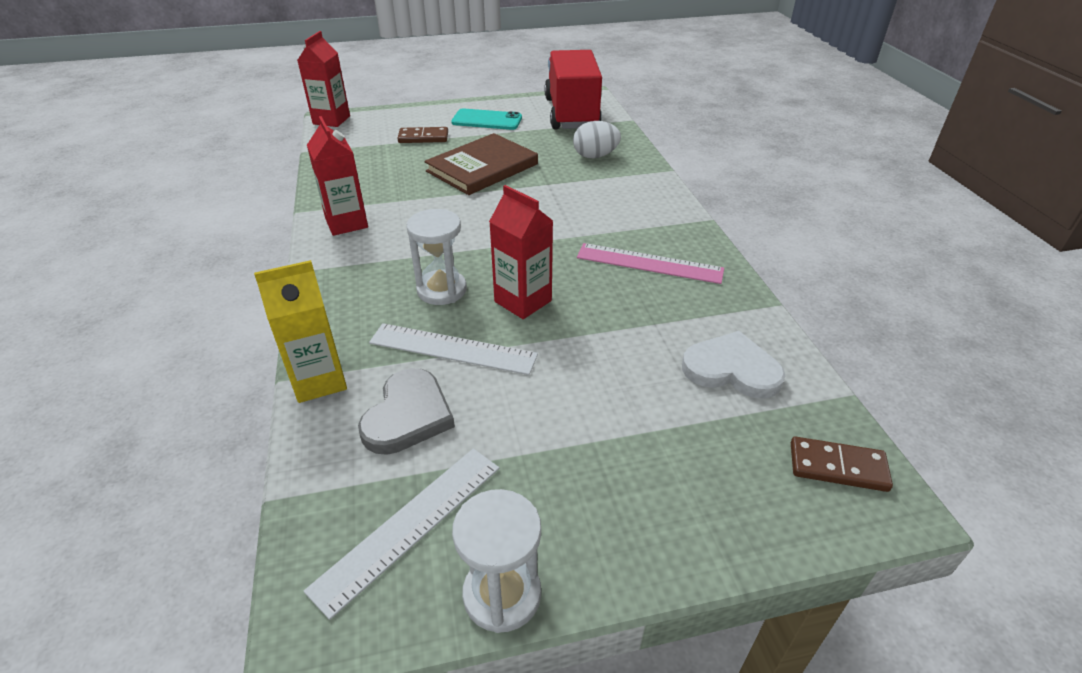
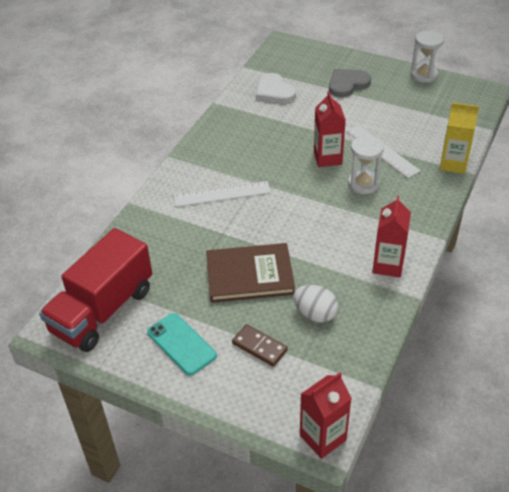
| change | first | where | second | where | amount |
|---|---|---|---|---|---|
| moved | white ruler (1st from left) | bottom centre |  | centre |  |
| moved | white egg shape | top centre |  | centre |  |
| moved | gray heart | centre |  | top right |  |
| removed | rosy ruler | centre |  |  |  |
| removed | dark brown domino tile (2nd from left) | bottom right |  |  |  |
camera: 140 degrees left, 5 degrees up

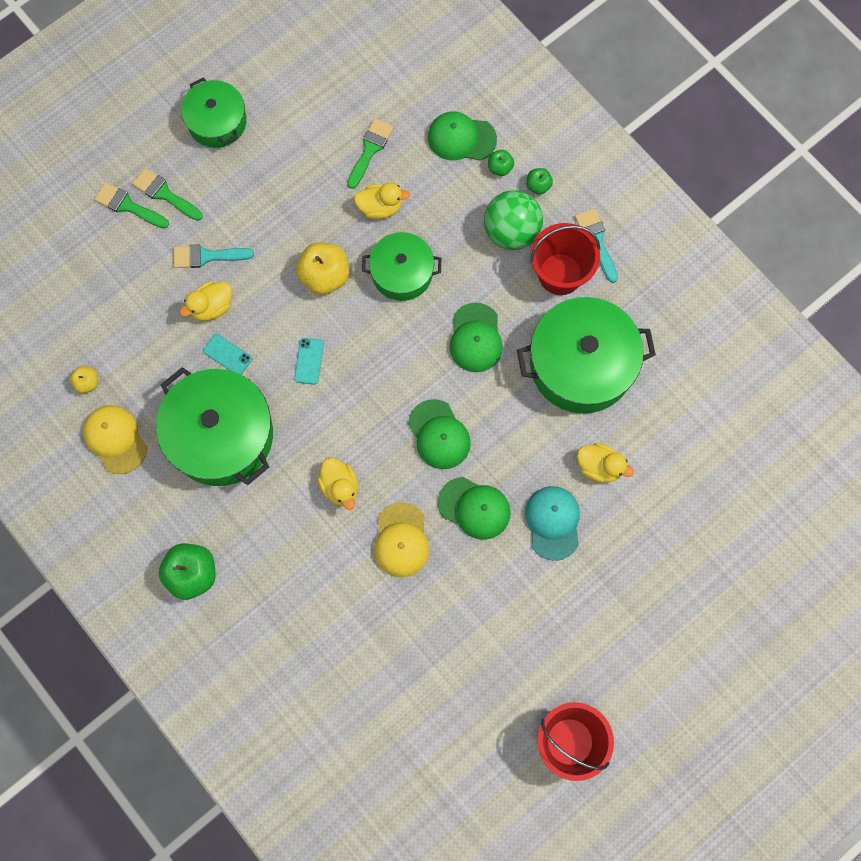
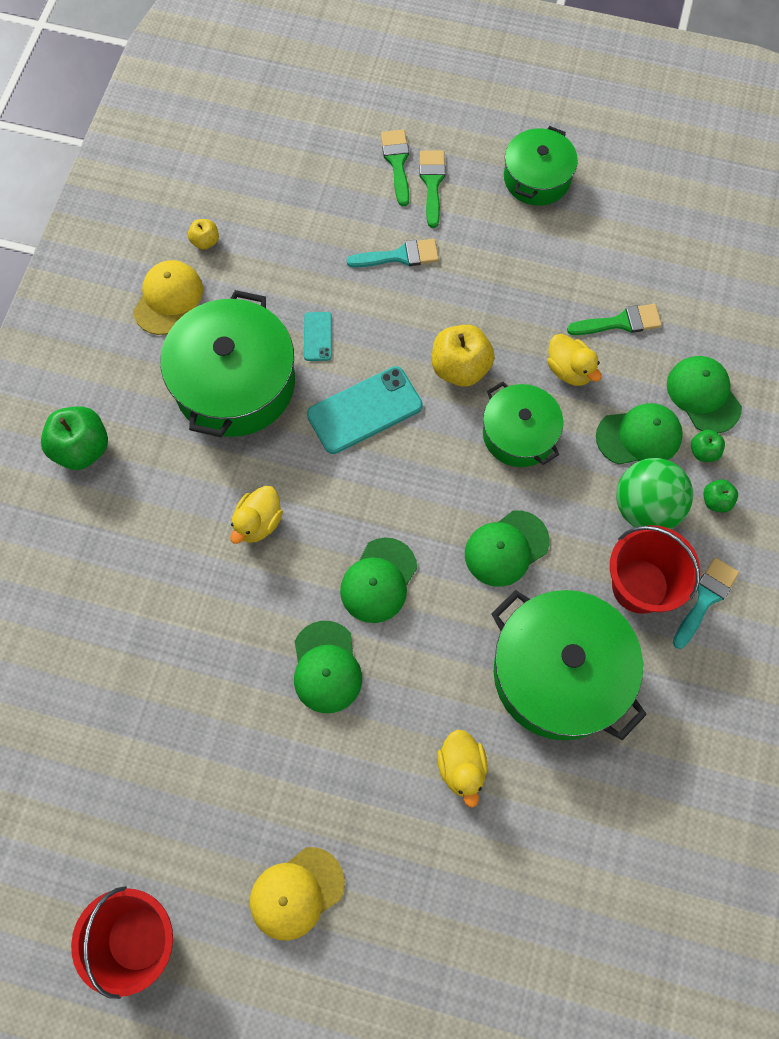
| change | first | where | second | where | amount |
|---|---|---|---|---|---|
| moved | bright yellow cap (2nd from left) | centre |  | bottom centre |  |
| resized | turquoise smartphone (2nd from left) | centre |  | centre | x1.96 |
| turned | turquoise brush (1st from left) | top left |  | top centre | 120 degrees clockwise |
| added |  |  | leaf-green cap (4th from left) | middle right |  |
| removed | bright yellow rubber duck (1st from left) | middle left |  |  |  |
| removed | turquoise cap | centre |  |  |  |
camera: 55 degrees right, 5 degrees down

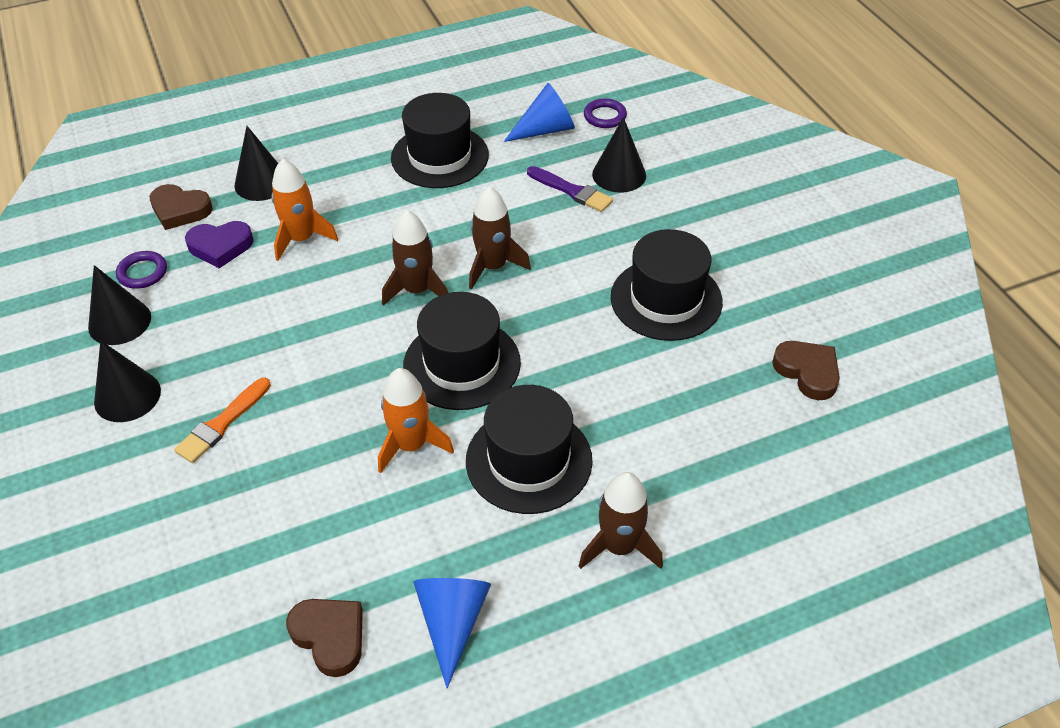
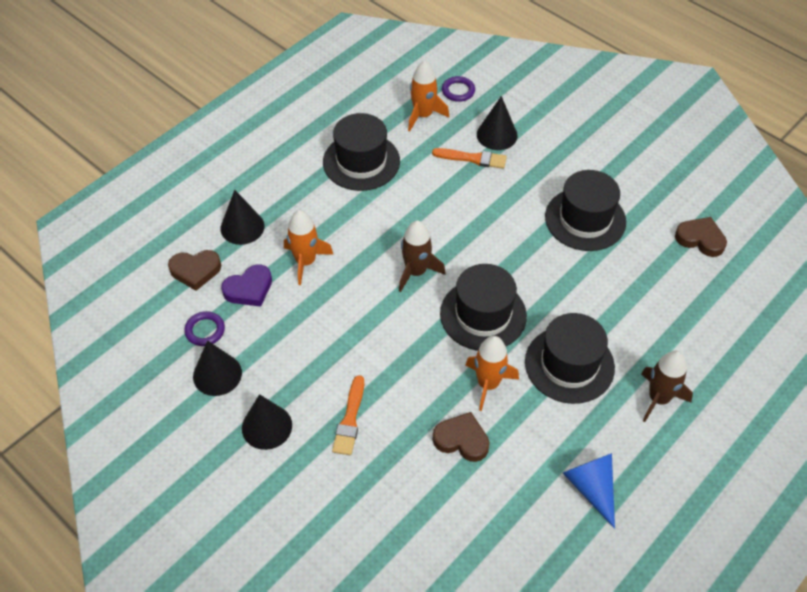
| change | first | where | second | where | amount |
|---|---|---|---|---|---|
| replaced | cobalt solid cone (2nd from left) | top centre | bright orange rocket (2nd from left) | top centre |  |
| recoloured | violet brush | top centre | bright orange brush (2nd from left) | top centre |  |
| moved | dark brown heart (2nd from left) | bottom left |  | bottom centre |  |
| removed | dark brown rocket (2nd from left) | top centre |  |  |  |
camera: 25 degrees left, 5 degrees up

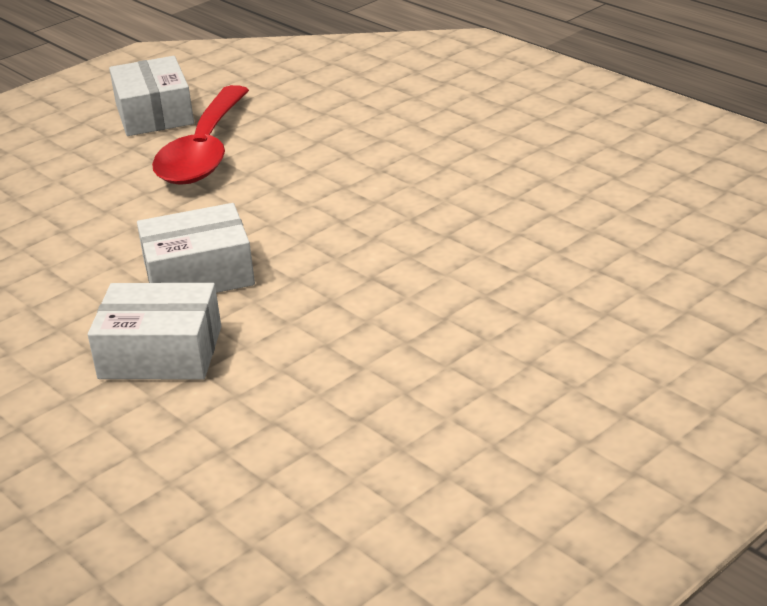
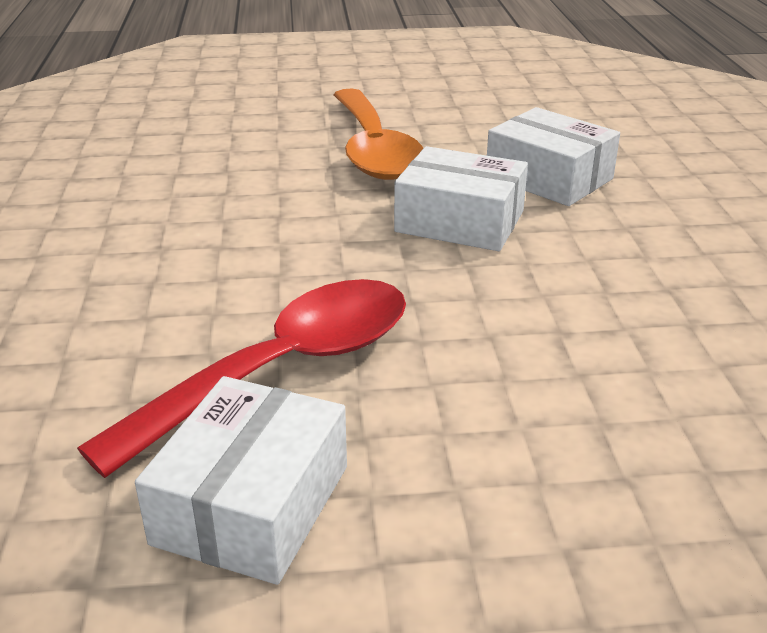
| change | first | where | second | where | amount |
|---|---|---|---|---|---|
| added |  |  | bright orange tablespoon | top centre |  |
camera: 145 degrees left, 0 degrees up

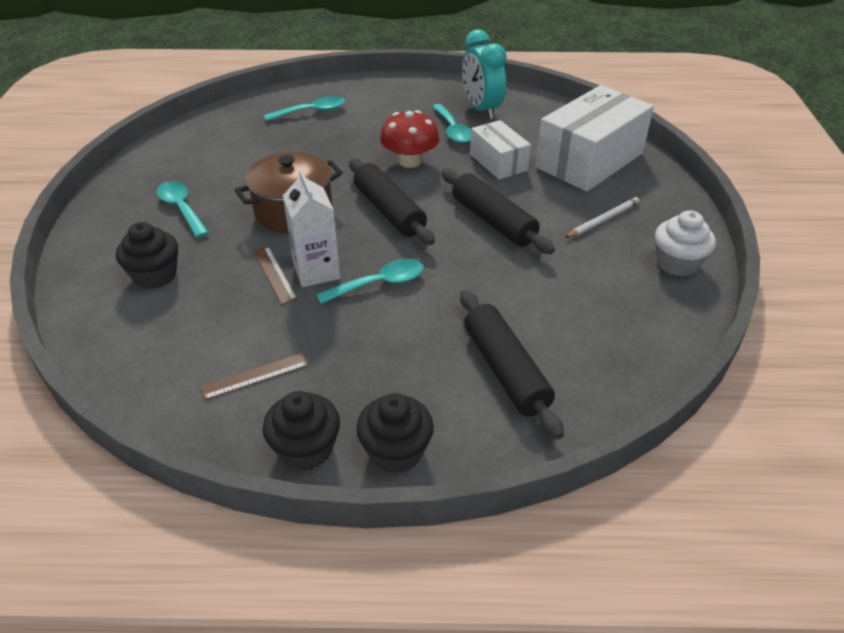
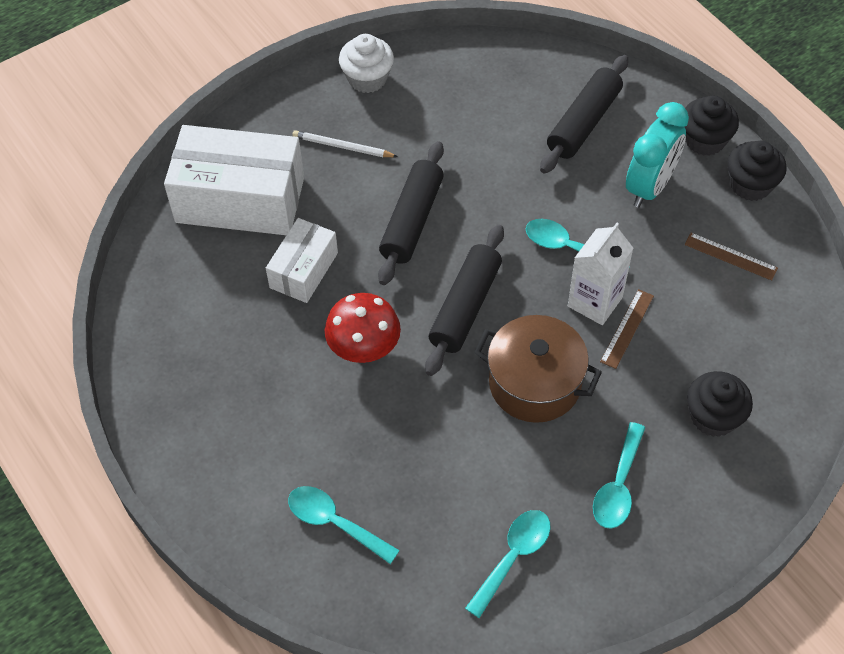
| change | first | where | second | where | amount |
|---|---|---|---|---|---|
| moved | turquoise tablespoon (4th from left in the first image) | top centre | turquoise tablespoon (2nd from left) | bottom centre |  |
| moved | turquoise alarm clock | top centre |  | top right |  |
camera: 125 degrees left, 15 degrees up

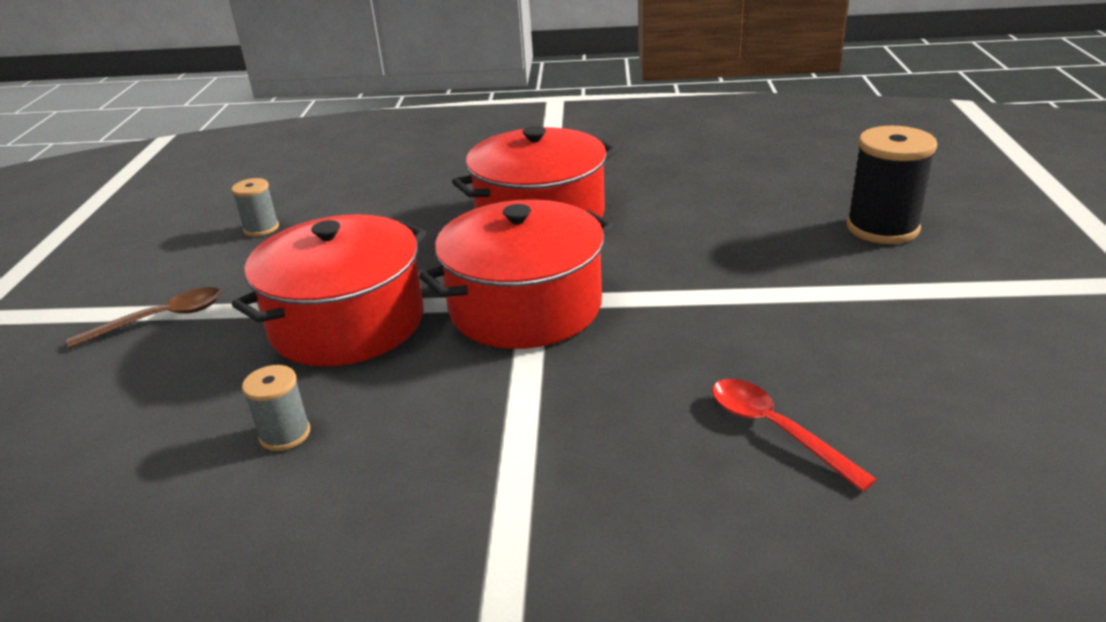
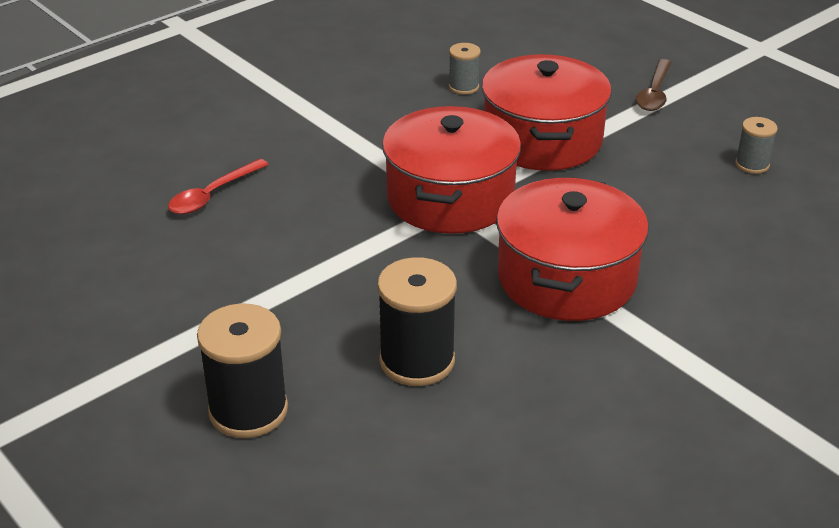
| change | first | where | second | where | amount |
|---|---|---|---|---|---|
| turned | red tablespoon | bottom right |  | middle left | 120 degrees clockwise |
| added |  |  | black reel of thread (2nd from left) | centre |  |
camera: 135 degrees right, 5 degrees up

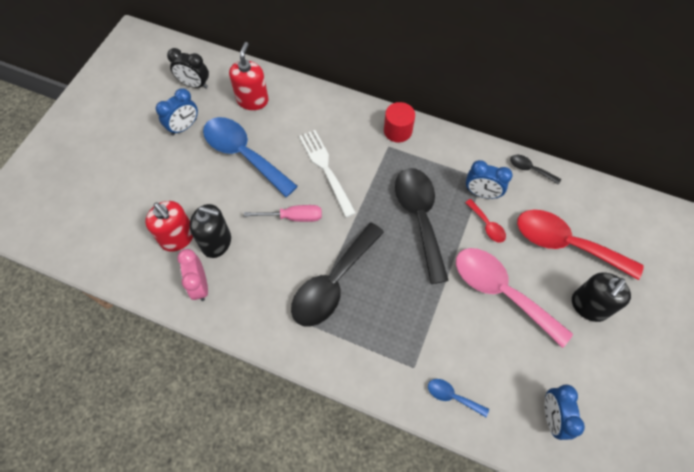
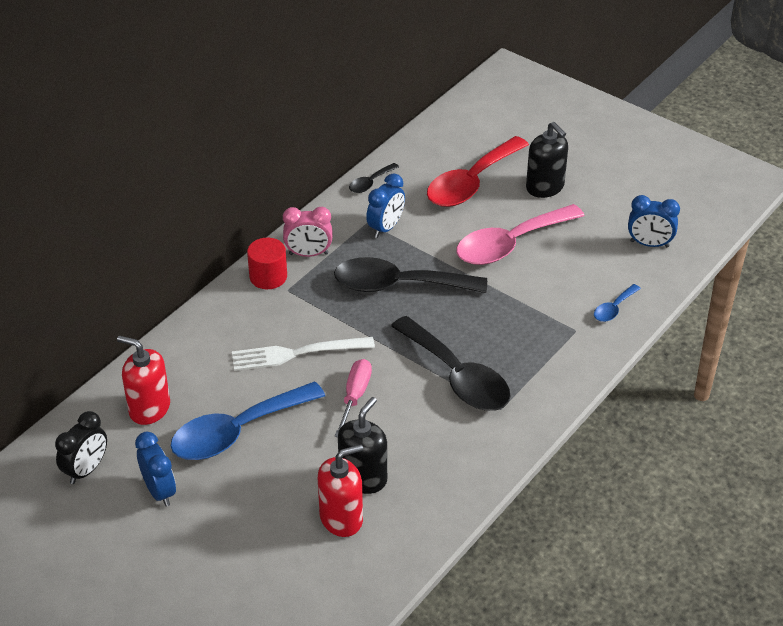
| change | first | where | second | where | amount |
|---|---|---|---|---|---|
| moved | rosy alarm clock | middle left |  | centre |  |
| removed | red tablespoon (1st from left) | middle right |  |  |  |
camera: 75 degrees left, 20 degrees down

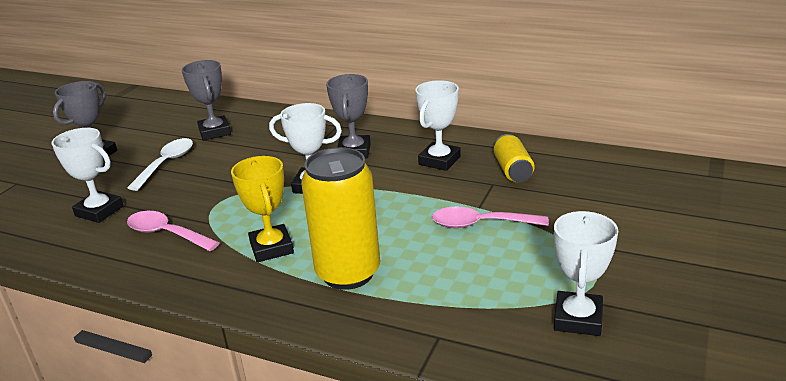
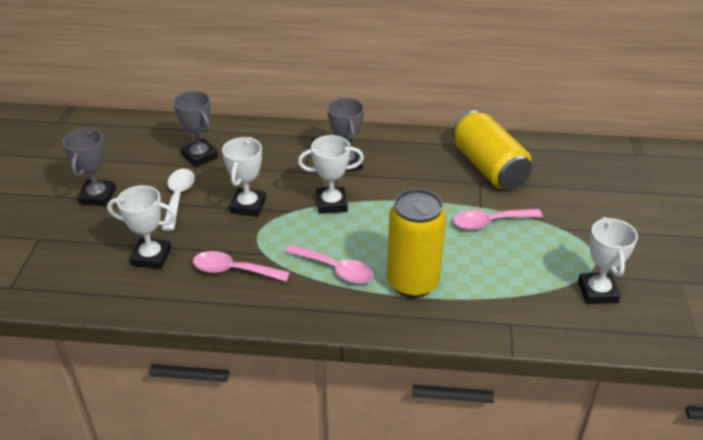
| change | first | where | second | where | amount |
|---|---|---|---|---|---|
| moved | white award cup (3rd from left in the first image) | top centre | white award cup (2nd from left) | centre |  |
| replaced | bright yellow award cup | centre | rosy tablespoon (2nd from left) | centre |  |
| resized | bright yellow can (2nd from left) | centre |  | middle right | x1.85 |
camera: 20 degrees left, 10 degrees up

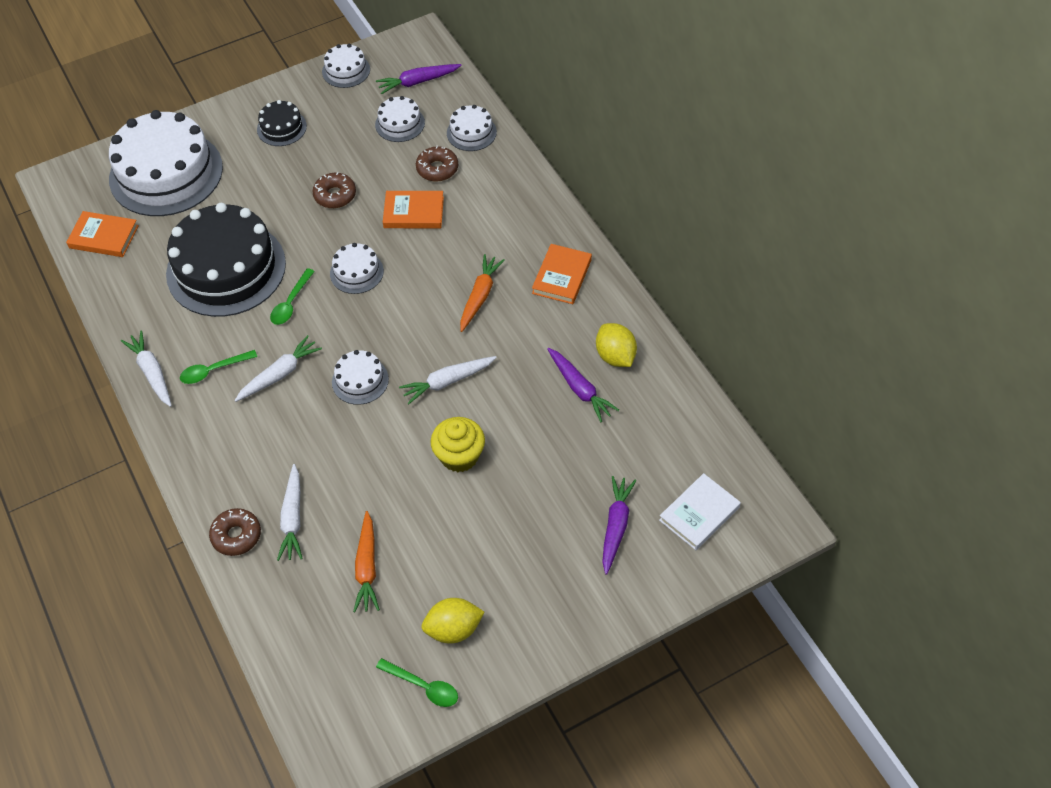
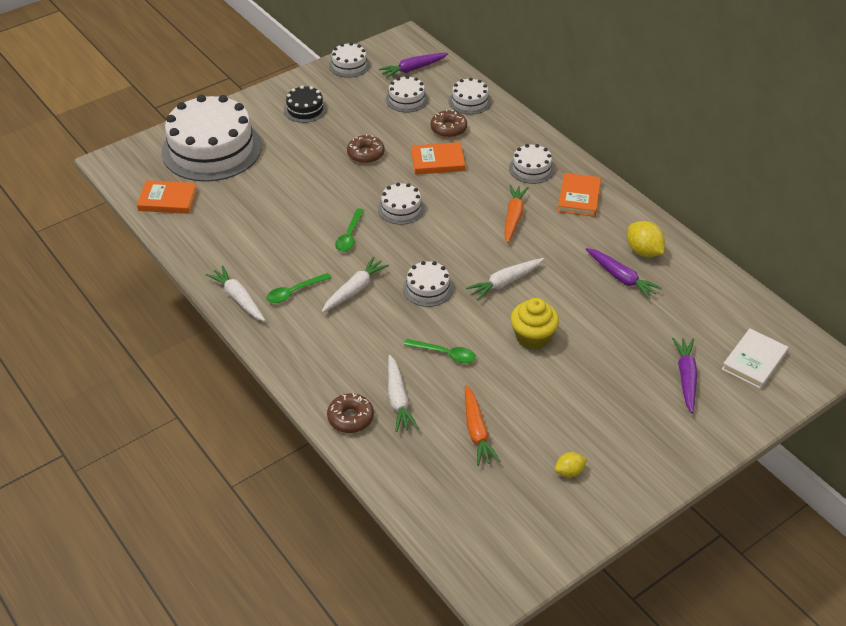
| change | first | where | second | where | amount |
|---|---|---|---|---|---|
| moved | leaf-green tablespoon (3rd from left) | bottom centre |  | centre |  |
| added |  |  | white layer cake (7th from left) | top centre |  |
| resized | bright yellow citrus fruit (1st from left) | bottom centre |  | bottom right | x0.61 |
| removed | black layer cake (1st from left) | top left |  |  |  |
camera: 10 degrees left, 10 degrees down

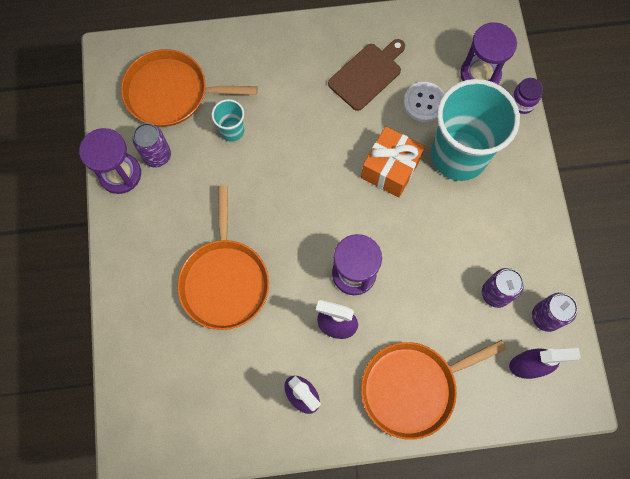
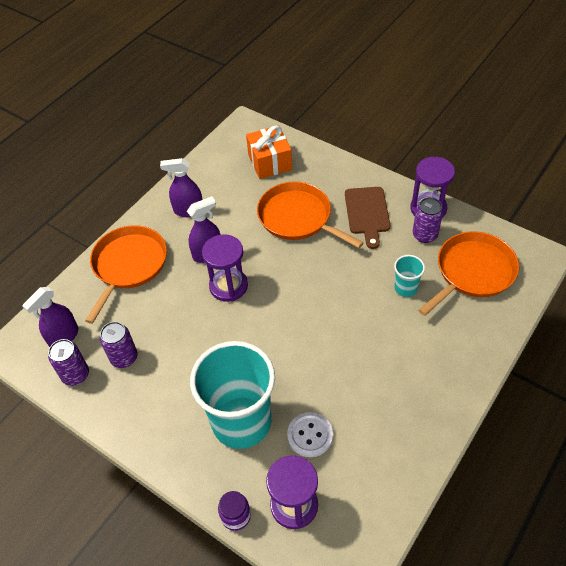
| change | first | where | second | where | amount |
|---|---|---|---|---|---|
| moved | bright orange gift | centre |  | top centre |  |
| moved | dark brown chopping board | top centre |  | centre |  |
camera: 135 degrees right, 20 degrees down

